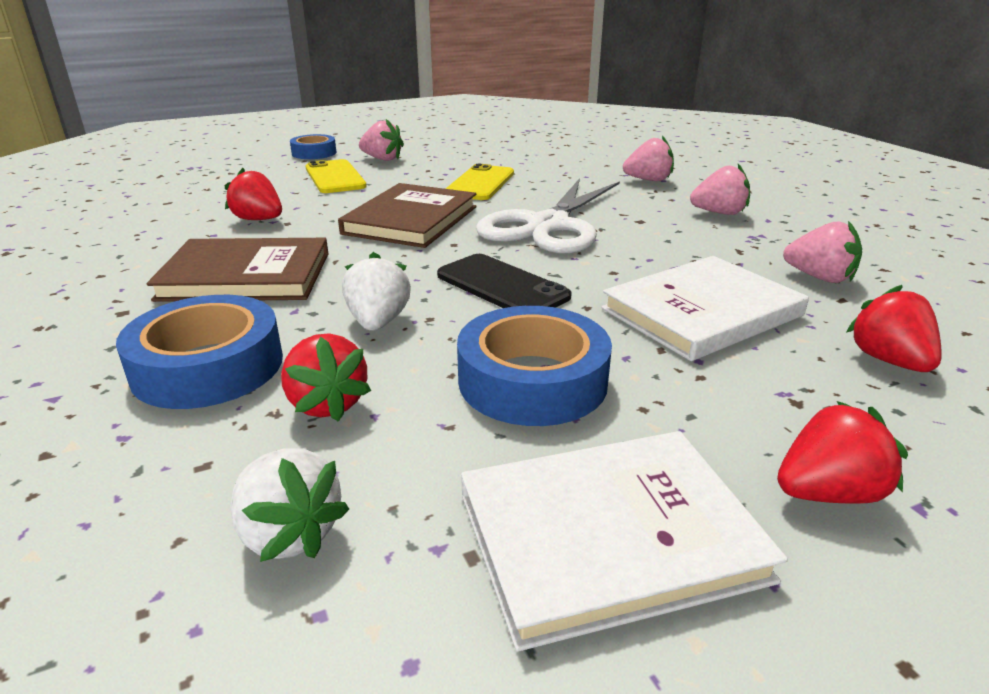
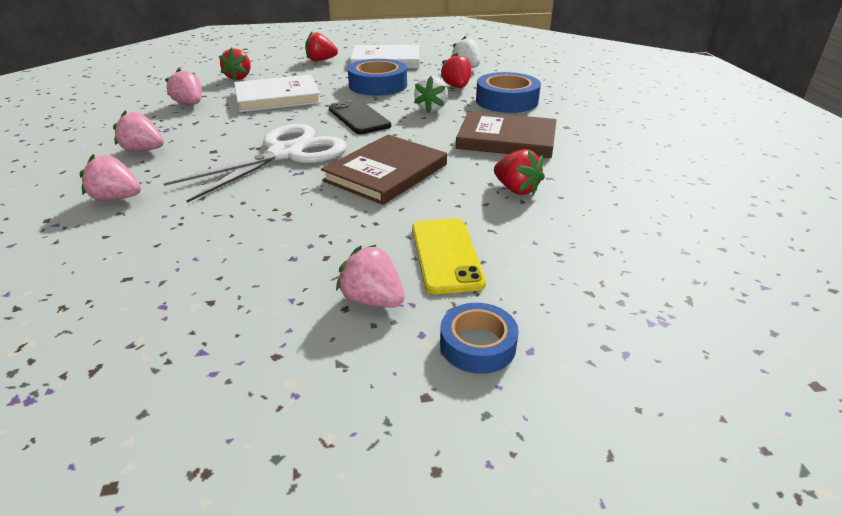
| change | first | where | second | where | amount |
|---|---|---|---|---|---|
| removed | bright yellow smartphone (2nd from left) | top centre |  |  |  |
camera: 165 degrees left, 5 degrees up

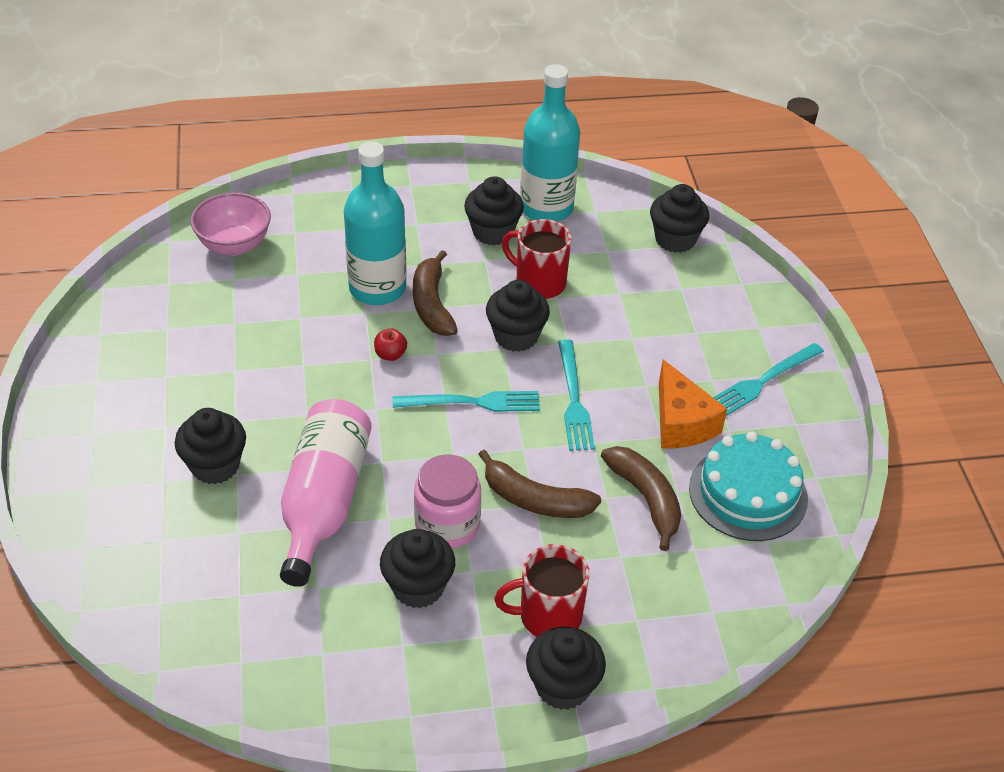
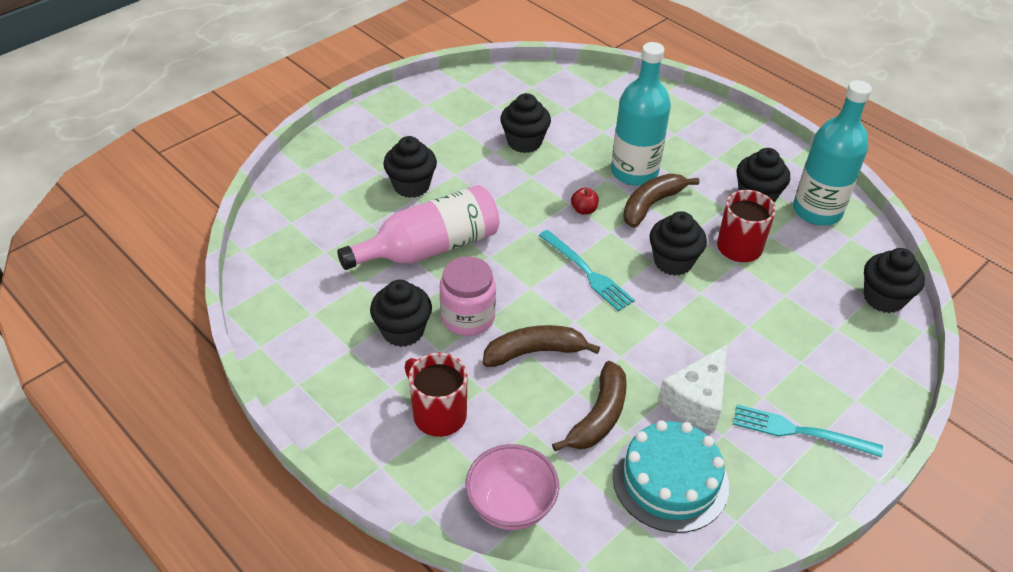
| change | first | where | second | where | amount |
|---|---|---|---|---|---|
| moved | rosy deep dish | top left |  | bottom centre |  |
| turned | dark brown banana (2nd from left in the first image) | centre | dark brown banana (1st from left) | centre | 90 degrees clockwise |
| moved | black muffin (5th from left in the first image) | bottom centre | black muffin (3rd from left) | top centre |  |
| recoloured | bright orange cheese wedge | middle right | white cheese wedge | bottom right |  |
| removed | turquoise dinner fork (2nd from left) | centre |  |  |  |
camera: 55 degrees right, 0 degrees up

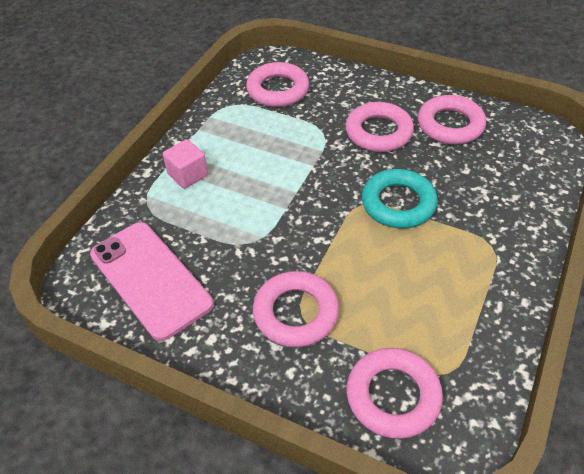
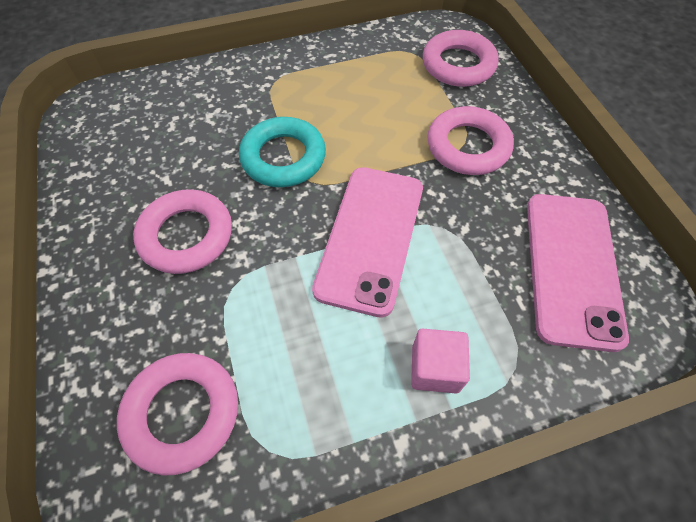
| change | first | where | second | where | amount |
|---|---|---|---|---|---|
| added |  |  | rosy smartphone (1st from left) | centre |  |
| removed | rosy ring (5th from left) | top right |  |  |  |
camera: 135 degrees left, 10 degrees up

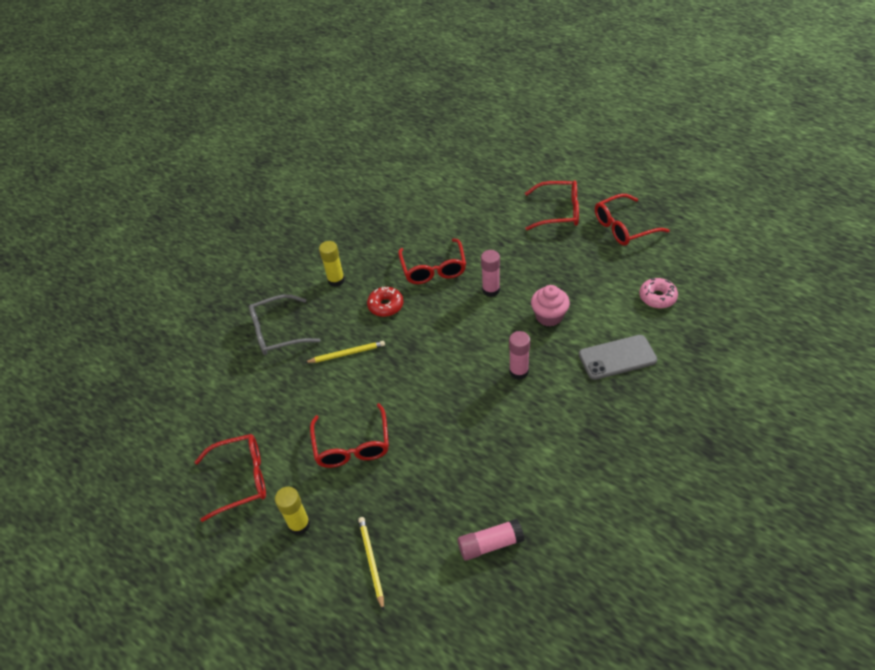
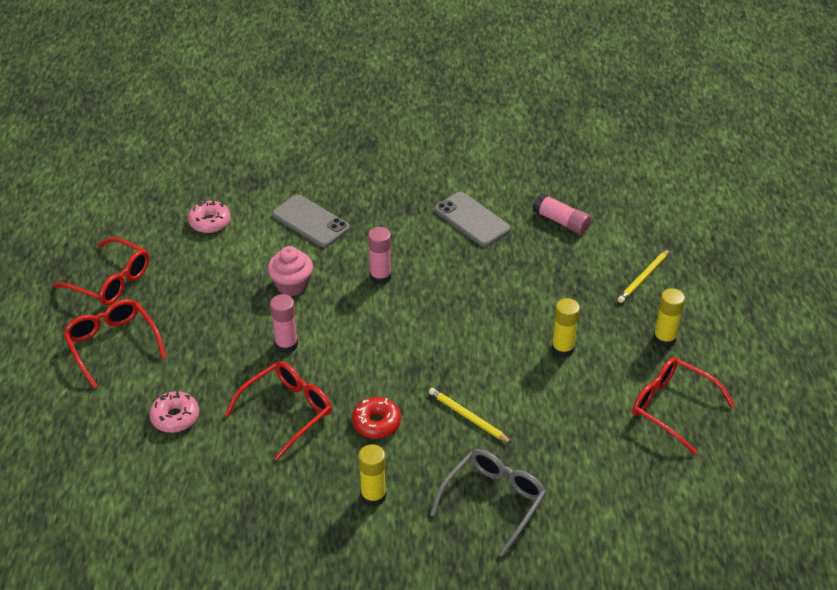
| change | first | where | second | where | amount |
|---|---|---|---|---|---|
| added |  |  | rosy donut (1st from left) | bottom left |  |
| turned | gray spectacles | middle left |  | bottom centre | 90 degrees counterclockwise |
| added |  |  | gray smartphone (2nd from left) | centre |  |
| replaced | red spectacles (2nd from left) | centre | bright yellow glue stick (2nd from left) | middle right |  |
camera: 130 degrees left, 5 degrees down

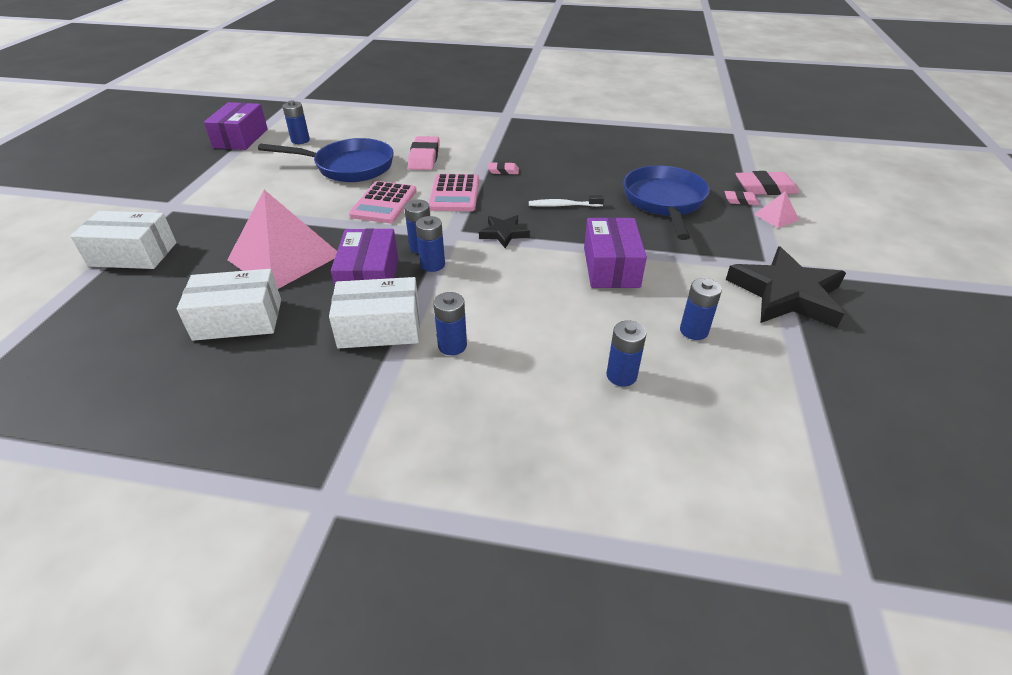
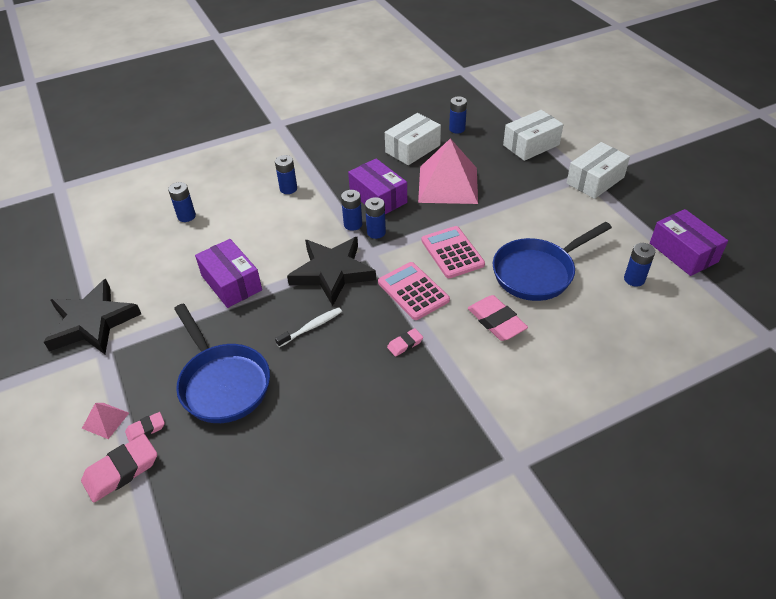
| change | first | where | second | where | amount |
|---|---|---|---|---|---|
| resized | black five-pointed star (1st from left in the first image) | centre | black five-pointed star (2nd from left) | centre | x1.97 |
| moved | cobalt power cell (6th from left in the first image) | middle right | cobalt power cell (5th from left) | top centre |  |
| moved | white package (3rd from left) | centre |  | top right |  |
camera: 145 degrees right, 5 degrees up

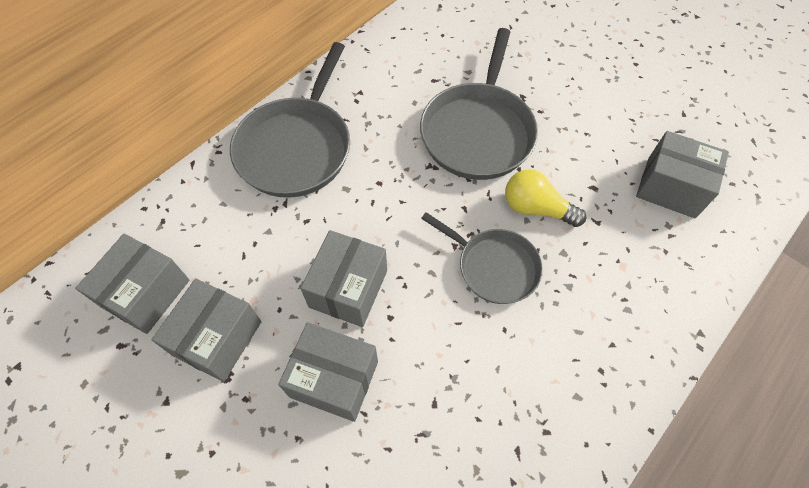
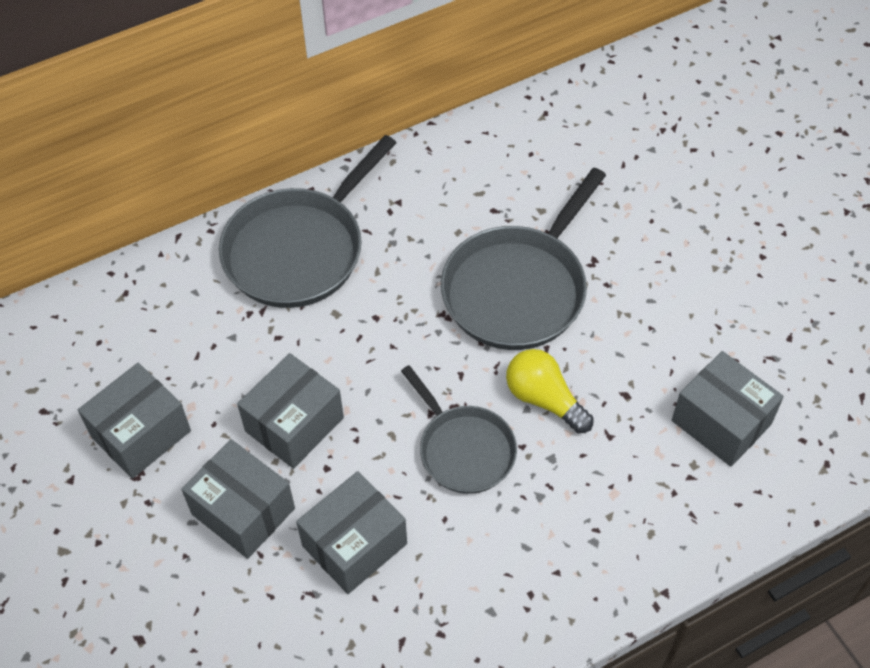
| change | first | where | second | where | amount |
|---|---|---|---|---|---|
| moved | gray package (1st from left in the first image) | middle left | gray package (4th from left) | bottom centre |  |
camera: 20 degrees right, 5 degrees down

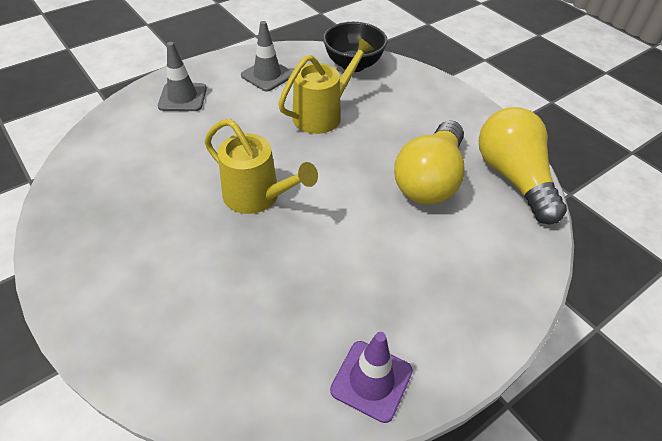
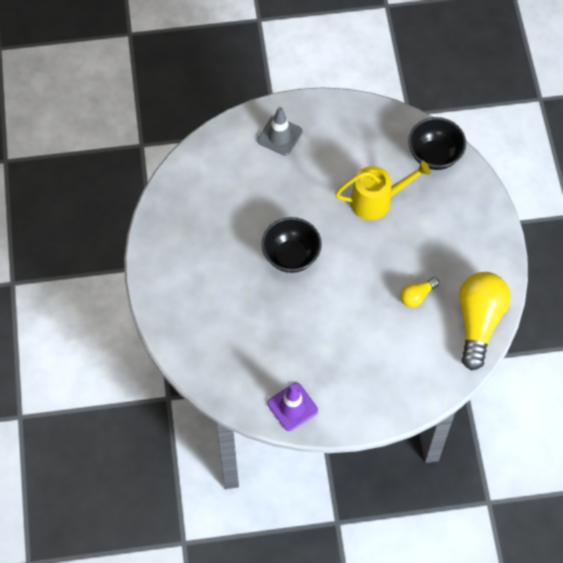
| change | first | where | second | where | amount |
|---|---|---|---|---|---|
| replaced | bright yellow watering pot (1st from left) | centre | black deep dish (1st from left) | centre |  |
| resized | bright yellow lightbulb (1st from left) | centre |  | middle right | x0.47 |
| removed | gray traffic cone (2nd from left) | top centre |  |  |  |
camera: 30 degrees right, 15 degrees up

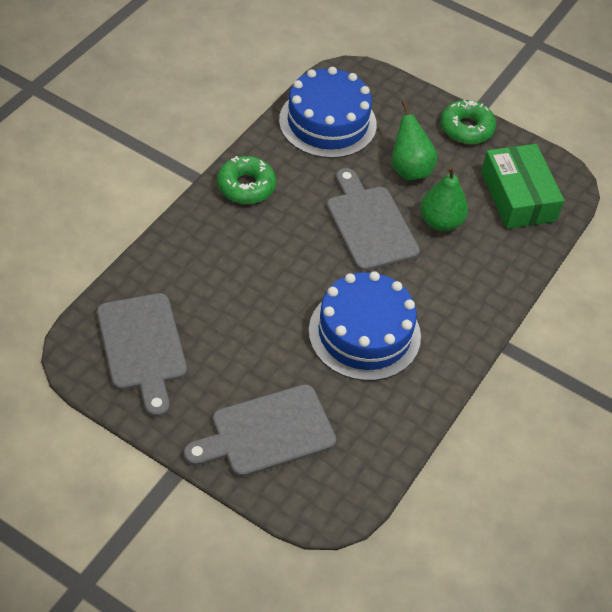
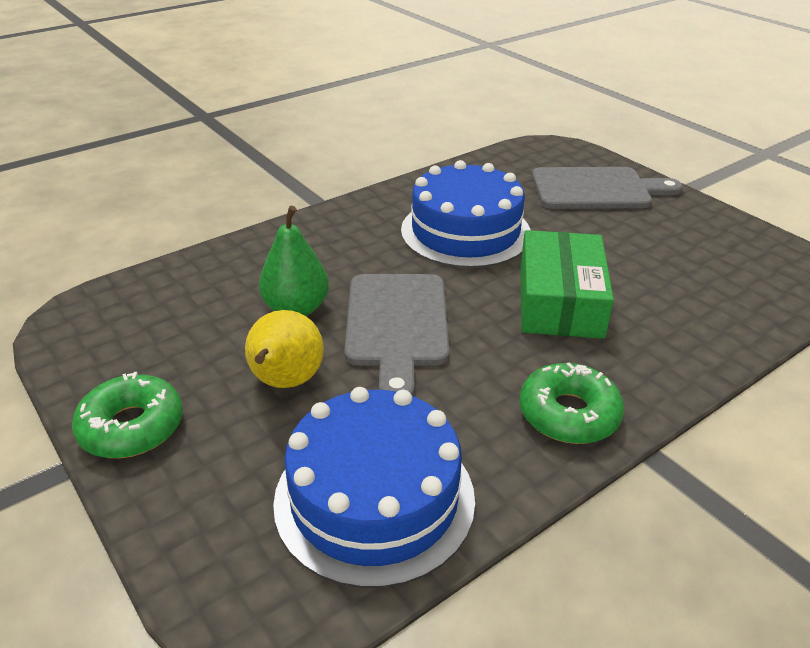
| change | first | where | second | where | amount |
|---|---|---|---|---|---|
| recoloured | leaf-green pear (1st from left) | top right | bright yellow pear | centre |  |
| moved | leaf-green package | top right |  | middle right |  |
| removed | gray chopping board (1st from left) | middle left |  |  |  |
camera: 155 degrees left, 15 degrees down

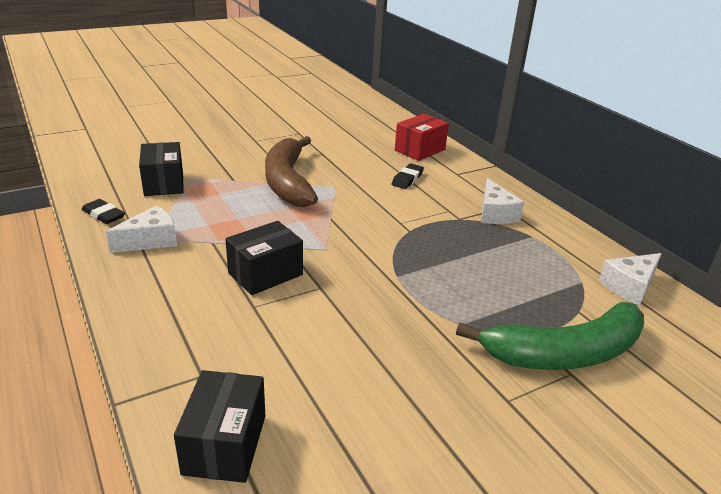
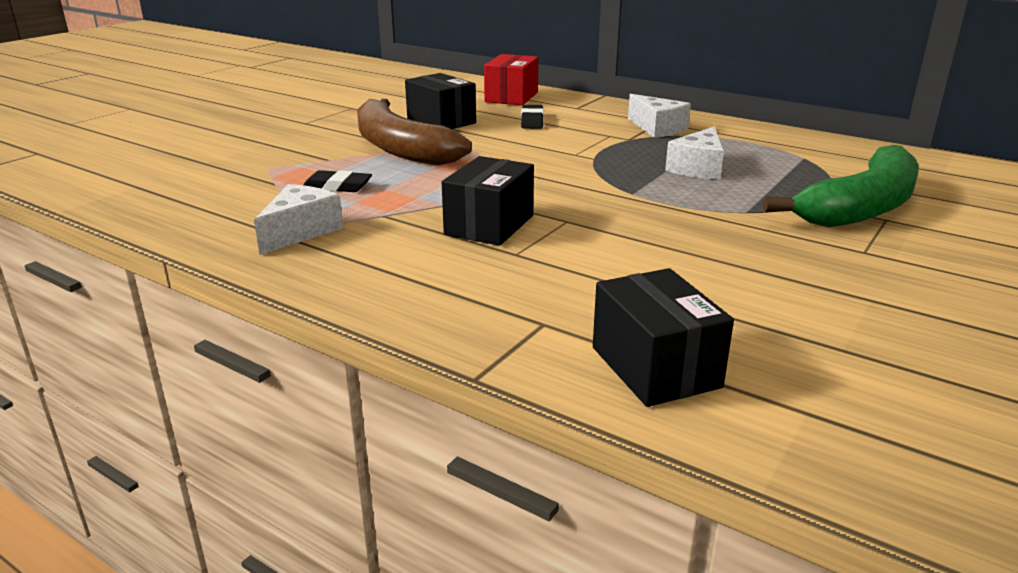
| change | first | where | second | where | amount |
|---|---|---|---|---|---|
| moved | black gum eraser (1st from left) | middle left |  | top left |  |
| moved | black package (1st from left) | middle left |  | top centre |  |
| moved | white cheese wedge (3rd from left) | middle right |  | top right |  |
camera: 25 degrees left, 5 degrees down

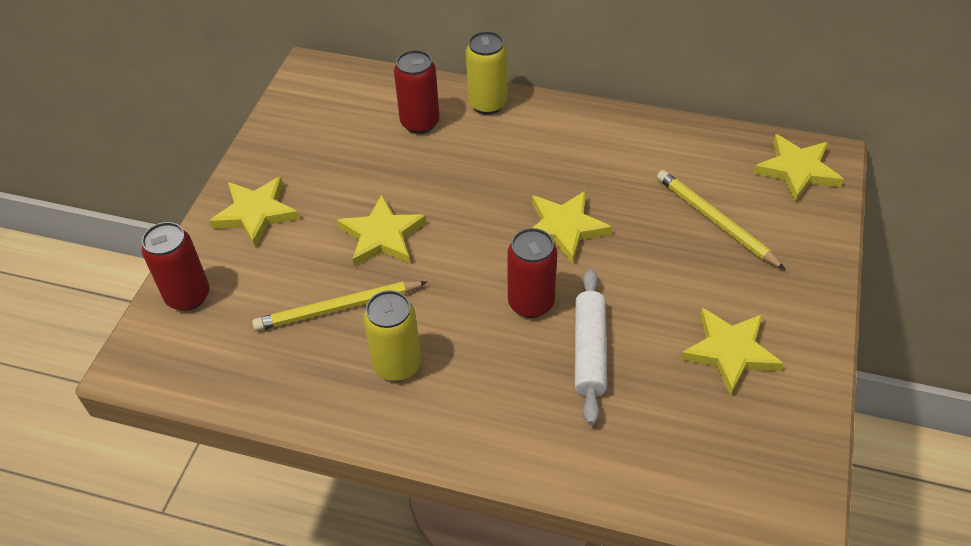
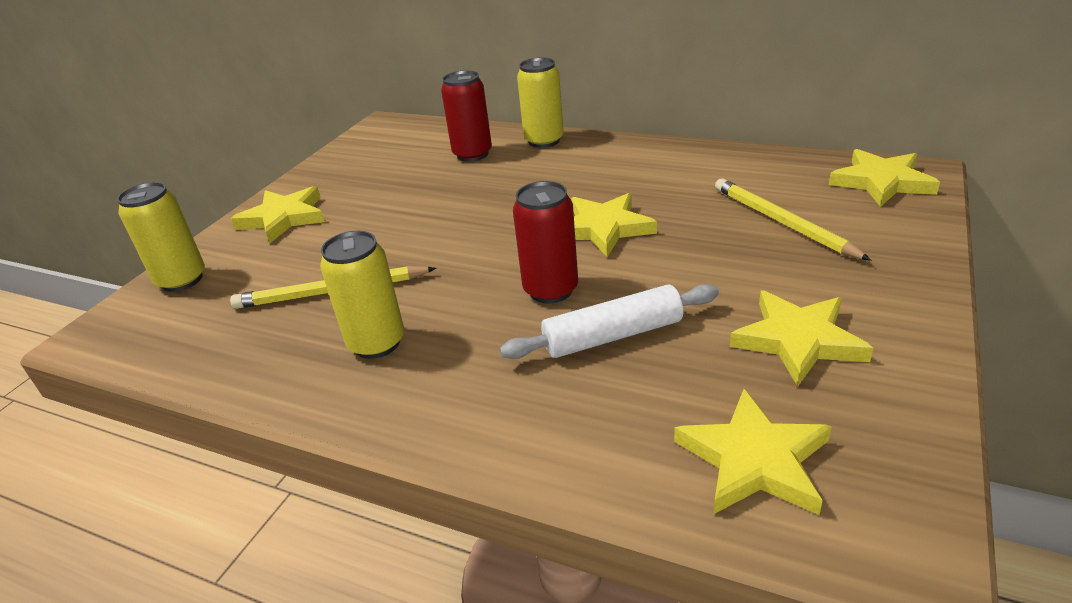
| change | first | where | second | where | amount |
|---|---|---|---|---|---|
| recoloured | red can (1st from left) | middle left | bright yellow can (1st from left) | middle left |  |
| turned | white rolling pin | centre |  | centre | 60 degrees clockwise |
| moved | bright yellow five-pointed star (2nd from left in the first image) | centre | bright yellow five-pointed star (3rd from left) | bottom right |  |
camera: 10 degrees right, 15 degrees down

